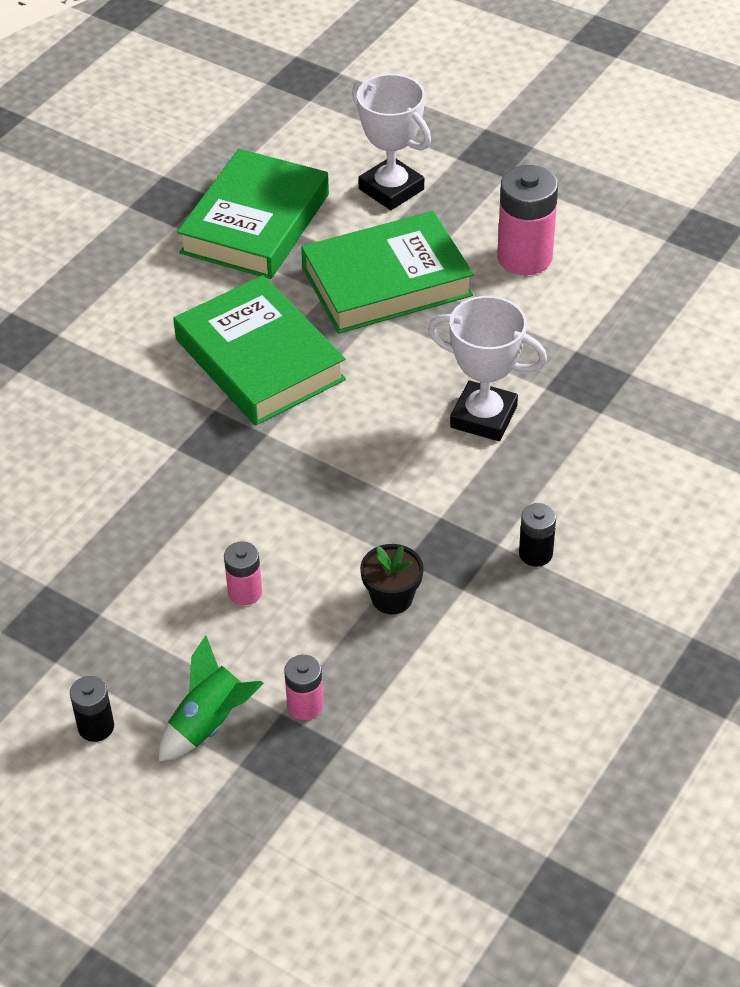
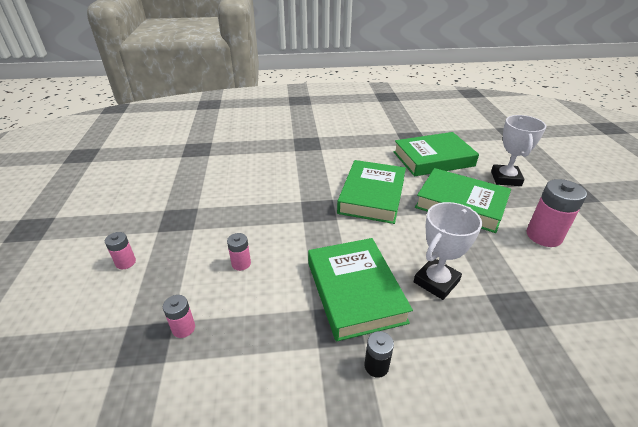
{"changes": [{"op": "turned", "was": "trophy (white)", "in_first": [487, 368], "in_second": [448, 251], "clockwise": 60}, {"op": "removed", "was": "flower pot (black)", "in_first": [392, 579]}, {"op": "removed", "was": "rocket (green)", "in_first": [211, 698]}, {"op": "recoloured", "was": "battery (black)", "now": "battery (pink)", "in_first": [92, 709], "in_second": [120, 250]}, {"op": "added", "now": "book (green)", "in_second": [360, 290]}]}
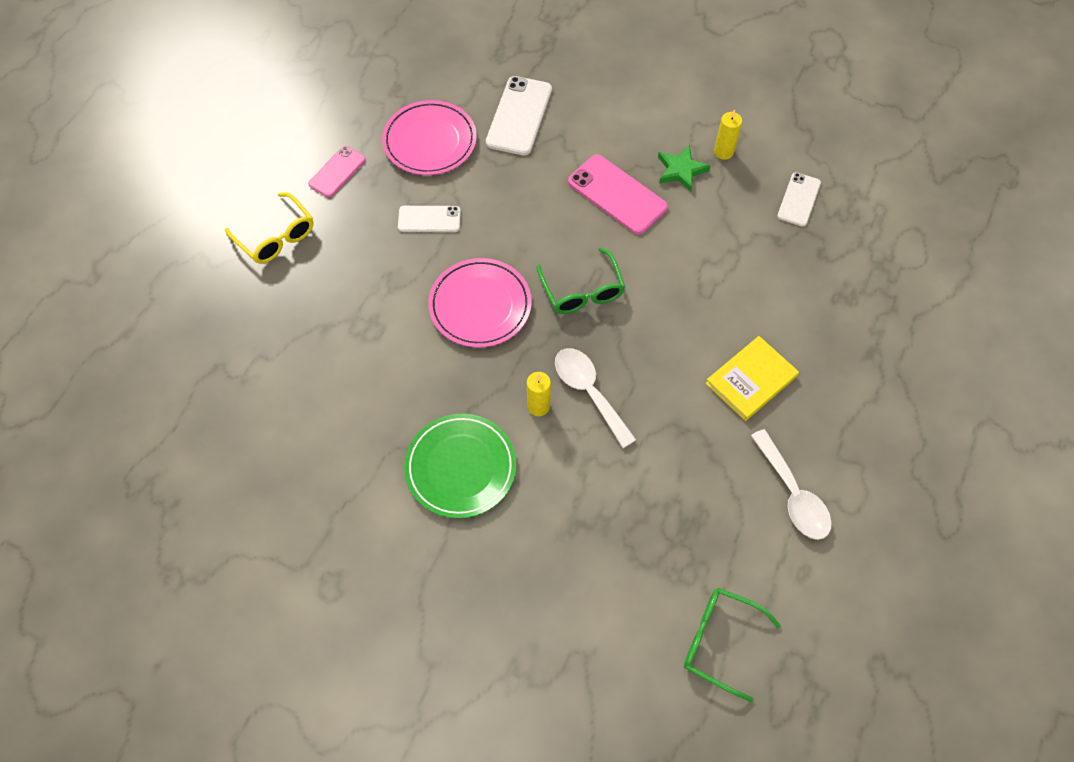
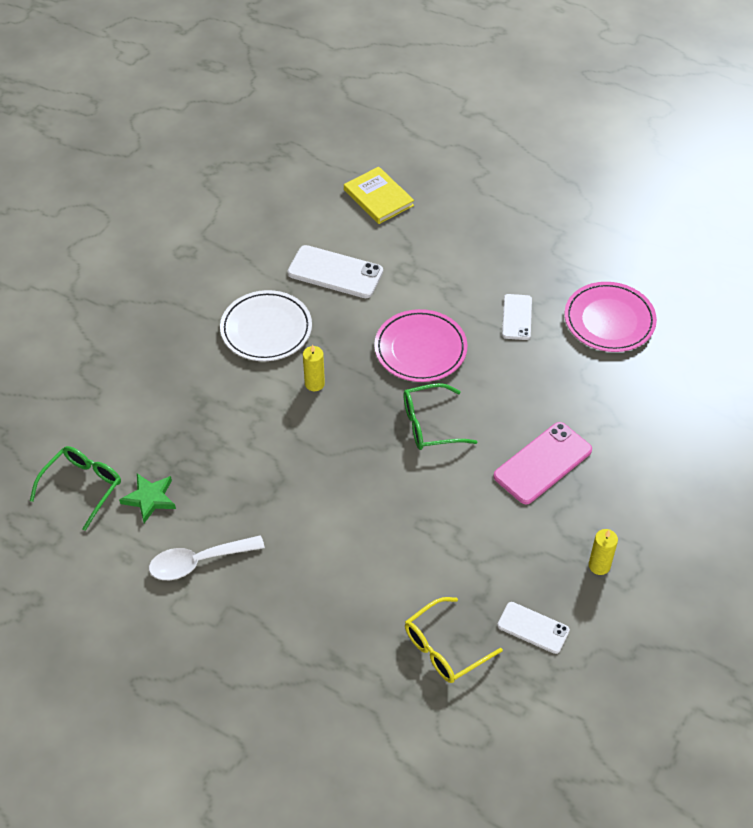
{"changes": [{"op": "moved", "was": "phone (white)", "in_first": [519, 116], "in_second": [335, 271]}, {"op": "moved", "was": "star (green)", "in_first": [684, 168], "in_second": [147, 498]}, {"op": "removed", "was": "phone (pink)", "in_first": [337, 171]}, {"op": "moved", "was": "glasses (yellow)", "in_first": [269, 228], "in_second": [454, 640]}, {"op": "moved", "was": "book (yellow)", "in_first": [752, 378], "in_second": [379, 195]}, {"op": "removed", "was": "spoon (white)", "in_first": [595, 398]}, {"op": "recoloured", "was": "plate (green)", "now": "plate (white)", "in_first": [460, 466], "in_second": [266, 325]}]}
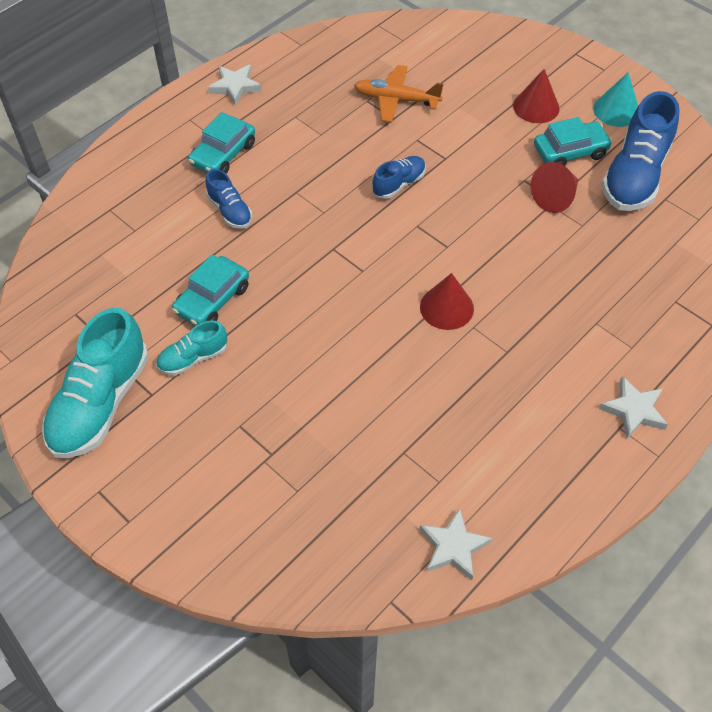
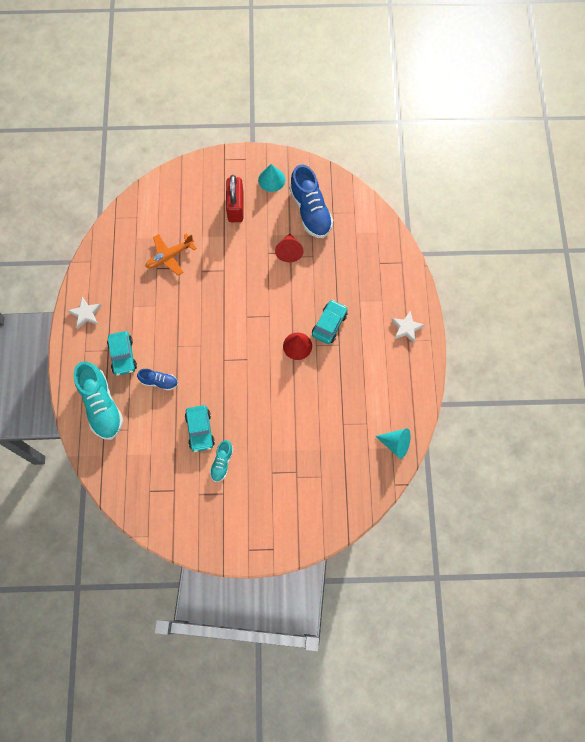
{"changes": [{"op": "replaced", "was": "cone (red)", "now": "padlock (red)", "in_first": [536, 96], "in_second": [235, 198]}, {"op": "moved", "was": "car (turquoise)", "in_first": [573, 141], "in_second": [330, 322]}, {"op": "removed", "was": "shoe (blue)", "in_first": [399, 177]}, {"op": "moved", "was": "shoe (turquoise)", "in_first": [95, 383], "in_second": [99, 400]}, {"op": "replaced", "was": "star (white)", "now": "cone (turquoise)", "in_first": [455, 544], "in_second": [393, 443]}]}
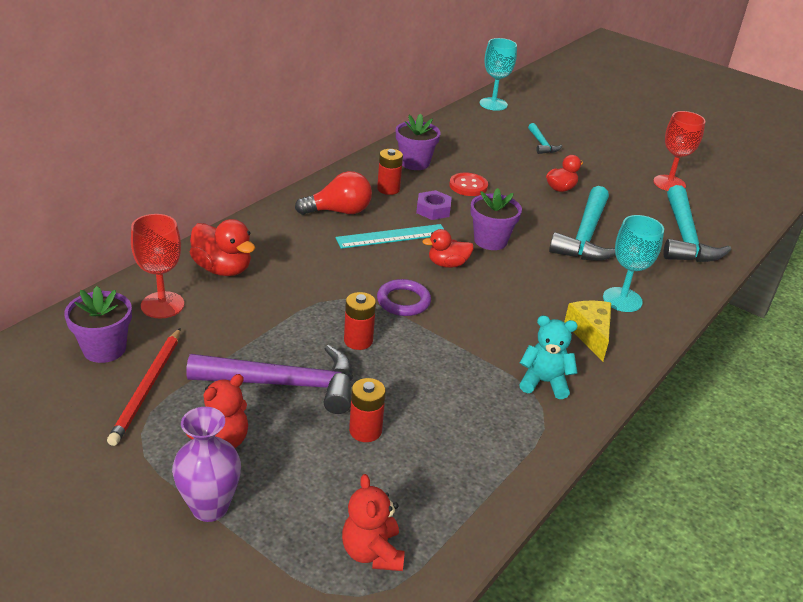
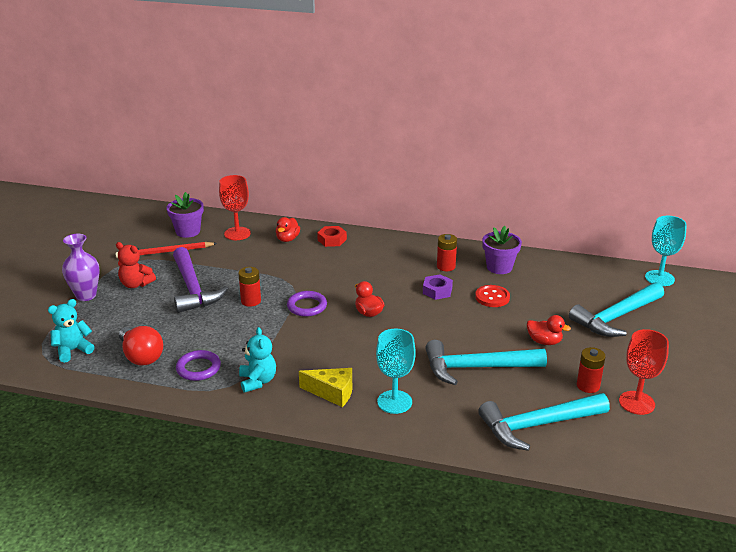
{"changes": [{"op": "resized", "was": "hammer (turquoise)", "in_first": [545, 138], "in_second": [616, 309], "ratio": 2.0}, {"op": "moved", "was": "light bulb (red)", "in_first": [333, 193], "in_second": [141, 346]}, {"op": "removed", "was": "flower pot (purple)", "in_first": [496, 219]}, {"op": "resized", "was": "duck (red)", "in_first": [222, 247], "in_second": [288, 229], "ratio": 0.66}, {"op": "removed", "was": "ruler (turquoise)", "in_first": [390, 236]}, {"op": "turned", "was": "cheese (yellow)", "in_first": [587, 331], "in_second": [325, 387], "clockwise": 45}, {"op": "moved", "was": "battery (red)", "in_first": [367, 410], "in_second": [591, 370]}, {"op": "recoloured", "was": "teddy bear (red)", "now": "teddy bear (turquoise)", "in_first": [373, 522], "in_second": [71, 331]}, {"op": "added", "now": "nut (red)", "in_second": [332, 236]}, {"op": "added", "now": "ring (purple)", "in_second": [198, 365]}]}
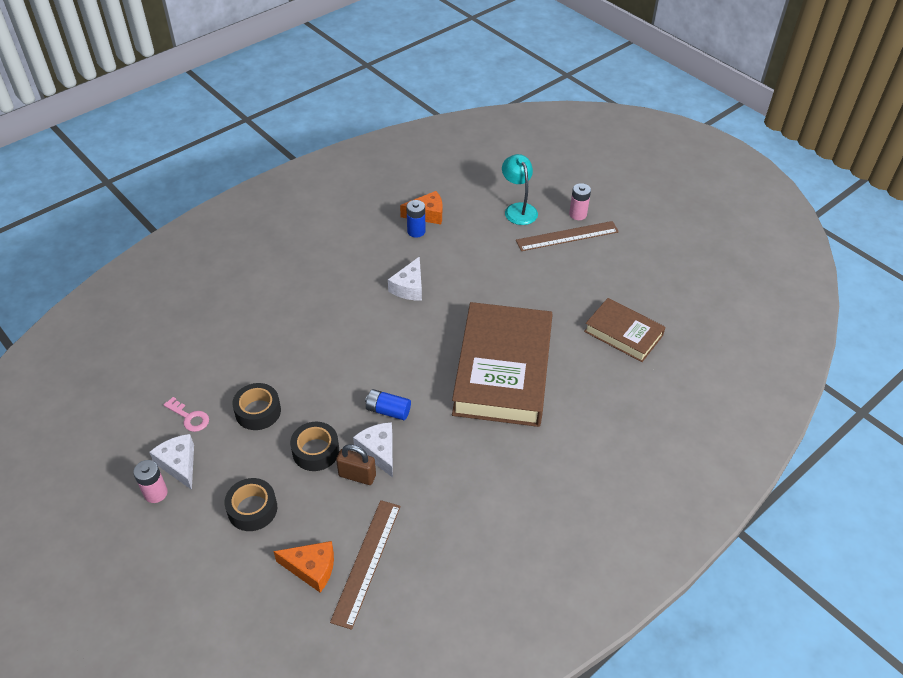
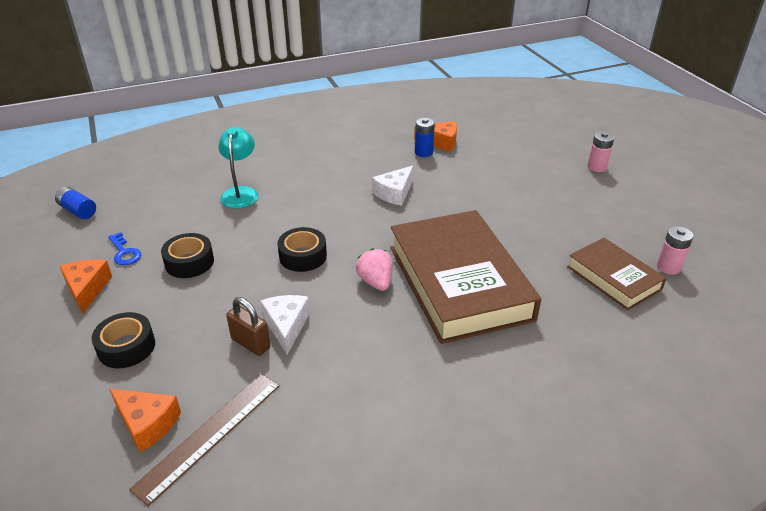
{"changes": [{"op": "moved", "was": "lamp (turquoise)", "in_first": [520, 189], "in_second": [238, 167]}, {"op": "removed", "was": "ruler (brown)", "in_first": [567, 236]}, {"op": "turned", "was": "book (brown)", "in_first": [502, 364], "in_second": [465, 277], "clockwise": -45}, {"op": "moved", "was": "battery (blue)", "in_first": [388, 404], "in_second": [75, 203]}, {"op": "recoloured", "was": "key (pink)", "now": "key (blue)", "in_first": [186, 414], "in_second": [124, 248]}, {"op": "moved", "was": "tape (black)", "in_first": [314, 446], "in_second": [302, 249]}, {"op": "recoloured", "was": "cheese (white)", "now": "cheese (orange)", "in_first": [171, 462], "in_second": [86, 287]}, {"op": "moved", "was": "battery (pink)", "in_first": [150, 481], "in_second": [675, 250]}, {"op": "added", "now": "strawberry (pink)", "in_second": [374, 269]}]}
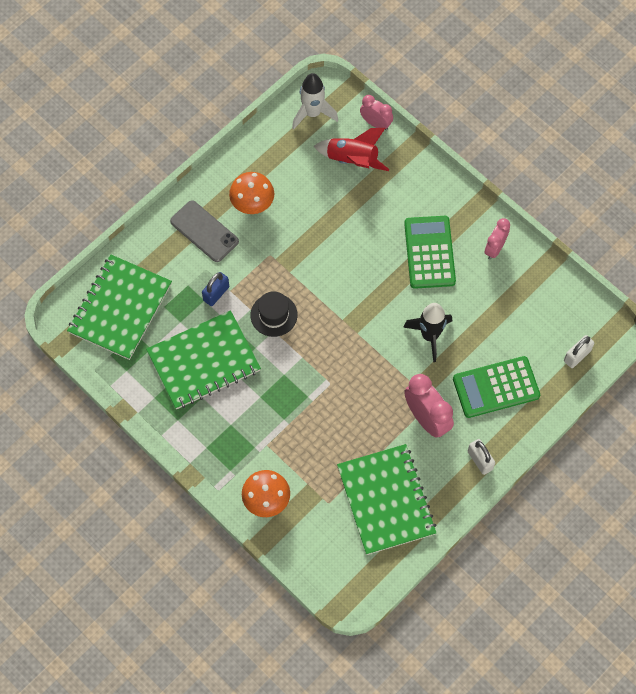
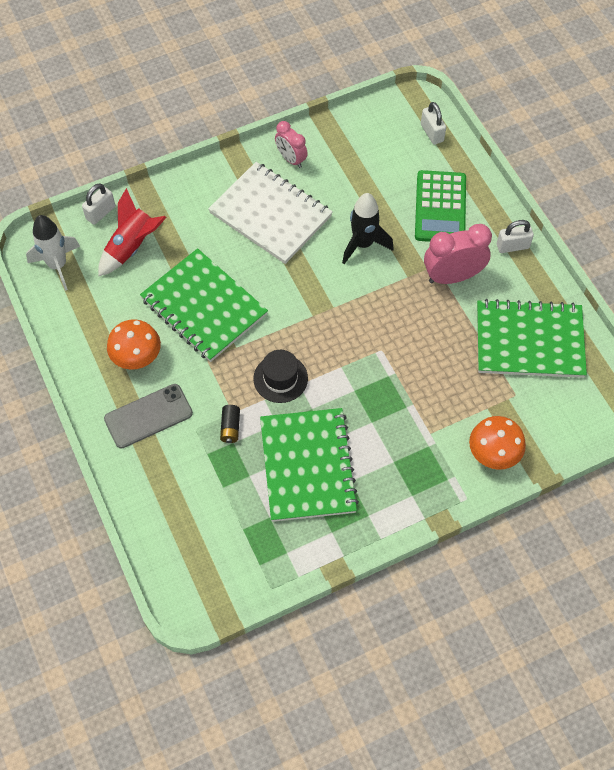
{"changes": [{"op": "replaced", "was": "clock (pink)", "now": "padlock (white)", "in_first": [376, 112], "in_second": [98, 204]}, {"op": "replaced", "was": "calculator (green)", "now": "notebook (white)", "in_first": [430, 252], "in_second": [270, 213]}, {"op": "moved", "was": "notebook (green)", "in_first": [119, 307], "in_second": [204, 305]}, {"op": "replaced", "was": "padlock (blue)", "now": "battery (black)", "in_first": [215, 289], "in_second": [230, 424]}]}
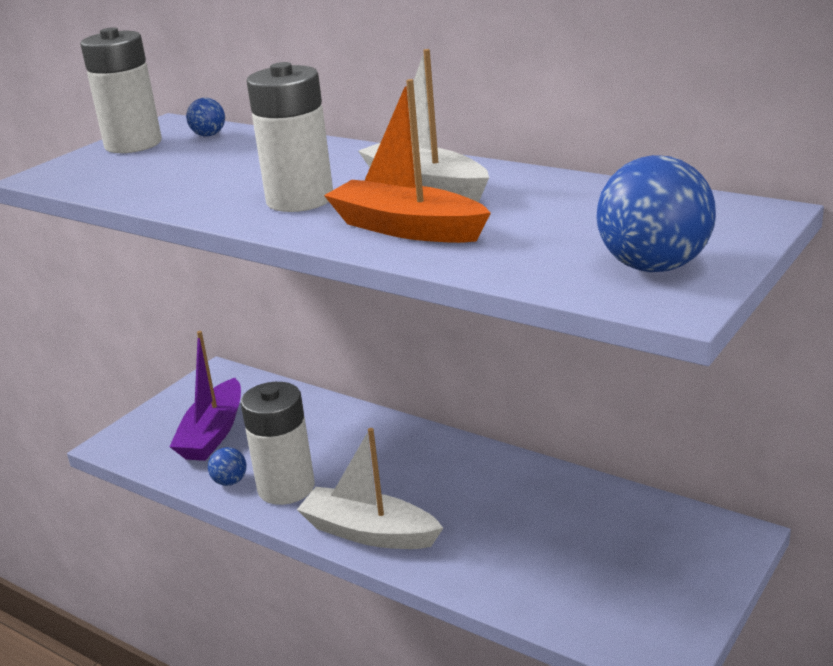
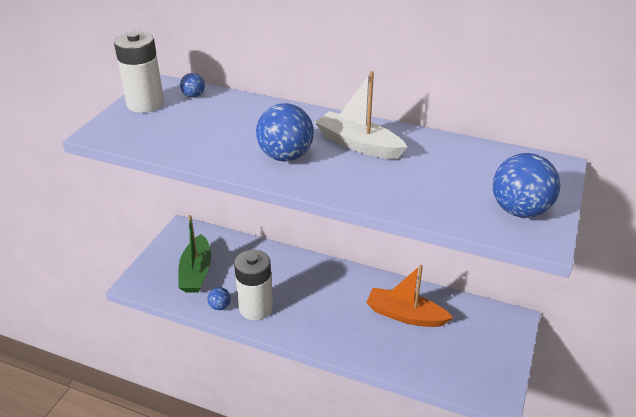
{"changes": [{"op": "replaced", "was": "battery (white)", "now": "ball (blue)", "in_first": [290, 137], "in_second": [285, 132]}, {"op": "moved", "was": "boat (orange)", "in_first": [407, 161], "in_second": [409, 296]}, {"op": "recoloured", "was": "boat (purple)", "now": "boat (green)", "in_first": [205, 396], "in_second": [194, 254]}, {"op": "removed", "was": "boat (white)", "in_first": [370, 488]}]}
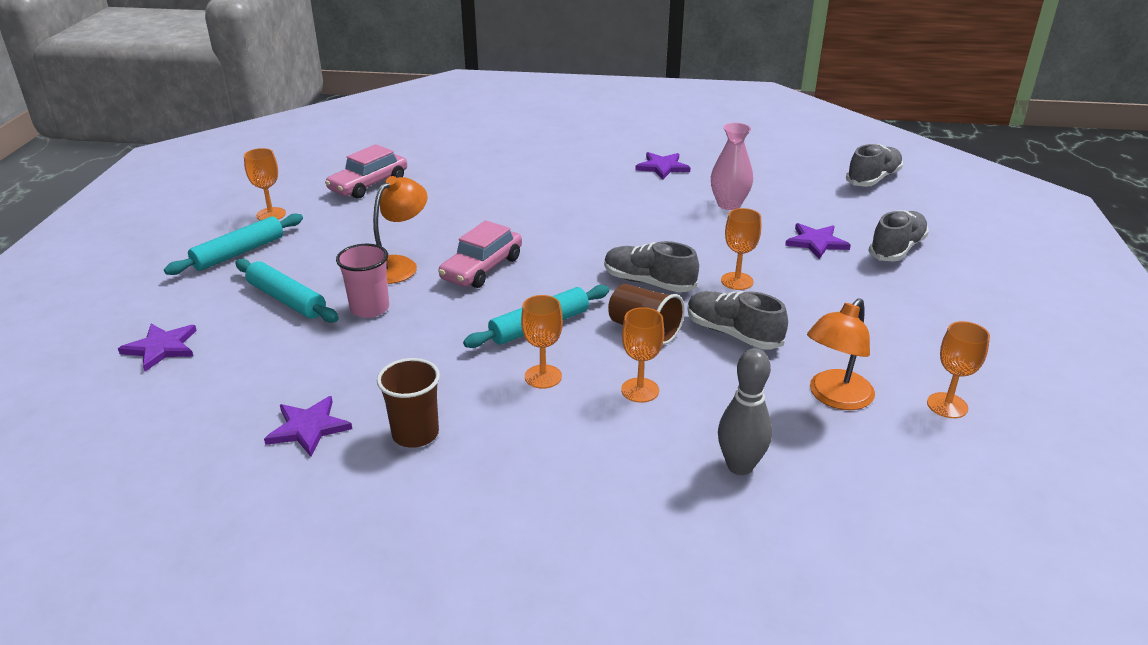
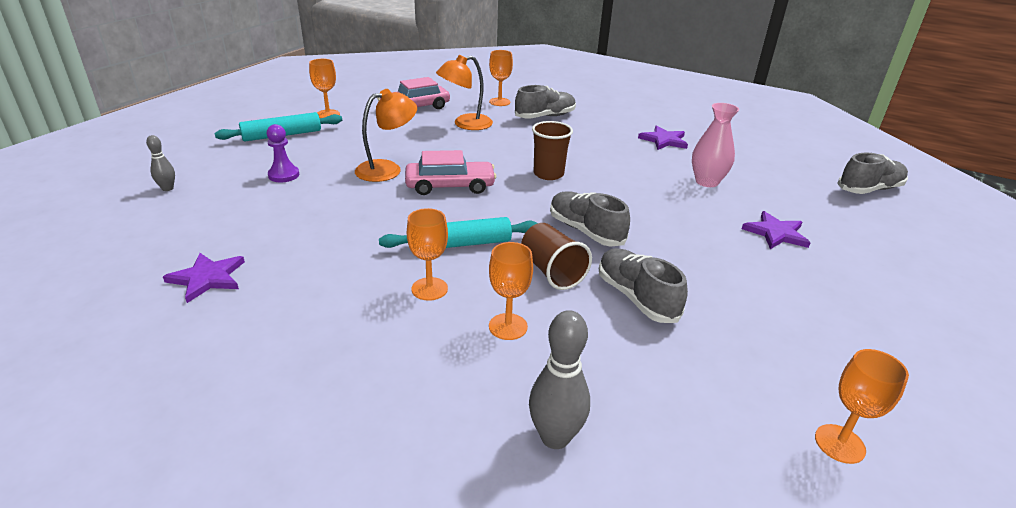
{"changes": [{"op": "moved", "was": "goblet (orange)", "in_first": [741, 249], "in_second": [501, 78]}, {"op": "moved", "was": "shoe (grey)", "in_first": [898, 236], "in_second": [545, 102]}, {"op": "turned", "was": "car (pink)", "in_first": [480, 254], "in_second": [450, 172], "clockwise": -150}, {"op": "removed", "was": "cup (pink)", "in_first": [362, 281]}, {"op": "replaced", "was": "rolling pin (turquoise)", "now": "pawn (purple)", "in_first": [287, 291], "in_second": [283, 153]}, {"op": "moved", "was": "lamp (orange)", "in_first": [841, 354], "in_second": [464, 92]}, {"op": "replaced", "was": "star (purple)", "now": "bowling pin (grey)", "in_first": [157, 348], "in_second": [160, 163]}, {"op": "moved", "was": "cup (brown)", "in_first": [408, 403], "in_second": [552, 150]}]}
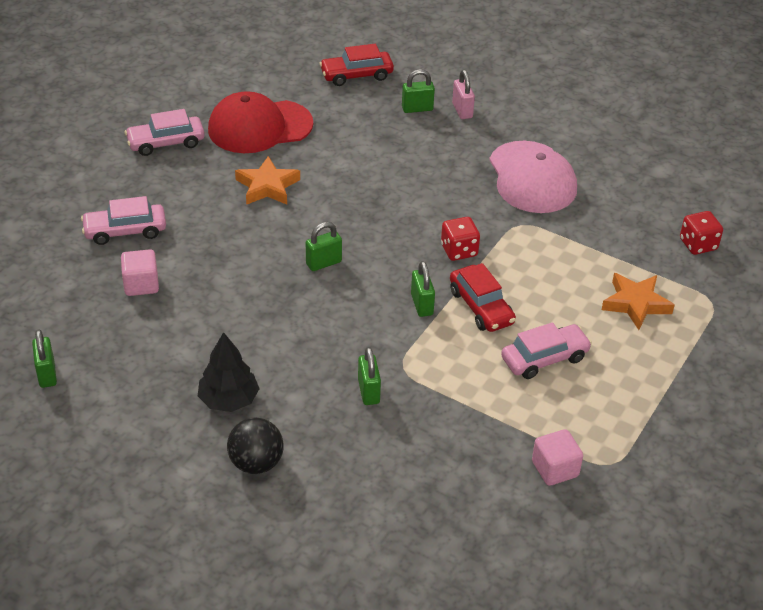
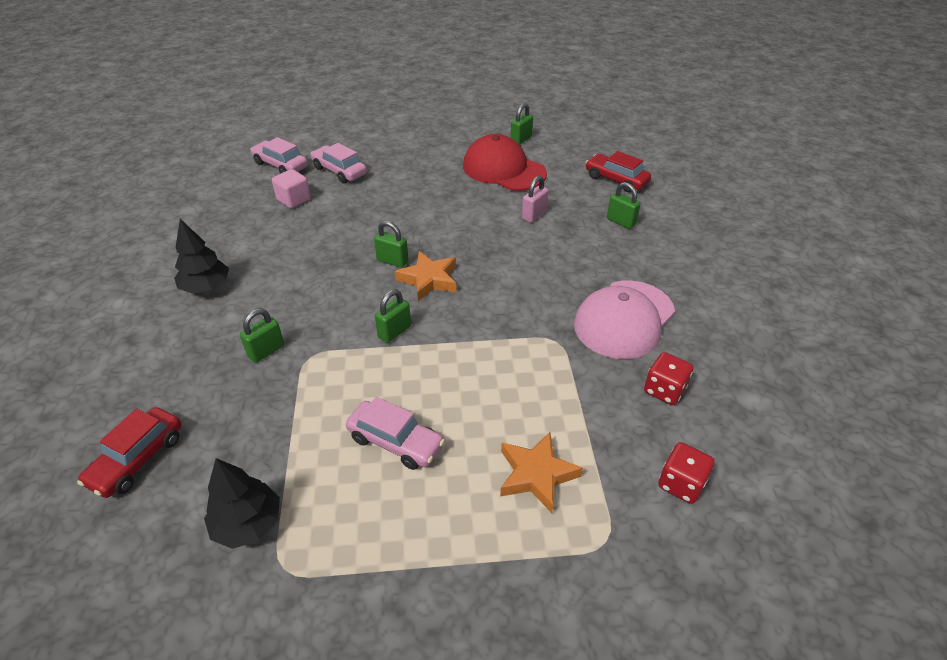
{"changes": [{"op": "moved", "was": "padlock (pink)", "in_first": [463, 94], "in_second": [535, 199]}, {"op": "moved", "was": "car (pink)", "in_first": [165, 132], "in_second": [279, 155]}, {"op": "moved", "was": "star (orange)", "in_first": [267, 180], "in_second": [426, 276]}, {"op": "moved", "was": "dice (red)", "in_first": [460, 239], "in_second": [668, 378]}, {"op": "moved", "was": "car (red)", "in_first": [483, 297], "in_second": [129, 452]}, {"op": "moved", "was": "padlock (green)", "in_first": [44, 359], "in_second": [522, 124]}, {"op": "removed", "was": "ball (black)", "in_first": [255, 445]}, {"op": "replaced", "was": "cube (pink)", "now": "tree (black)", "in_first": [557, 457], "in_second": [242, 503]}]}
